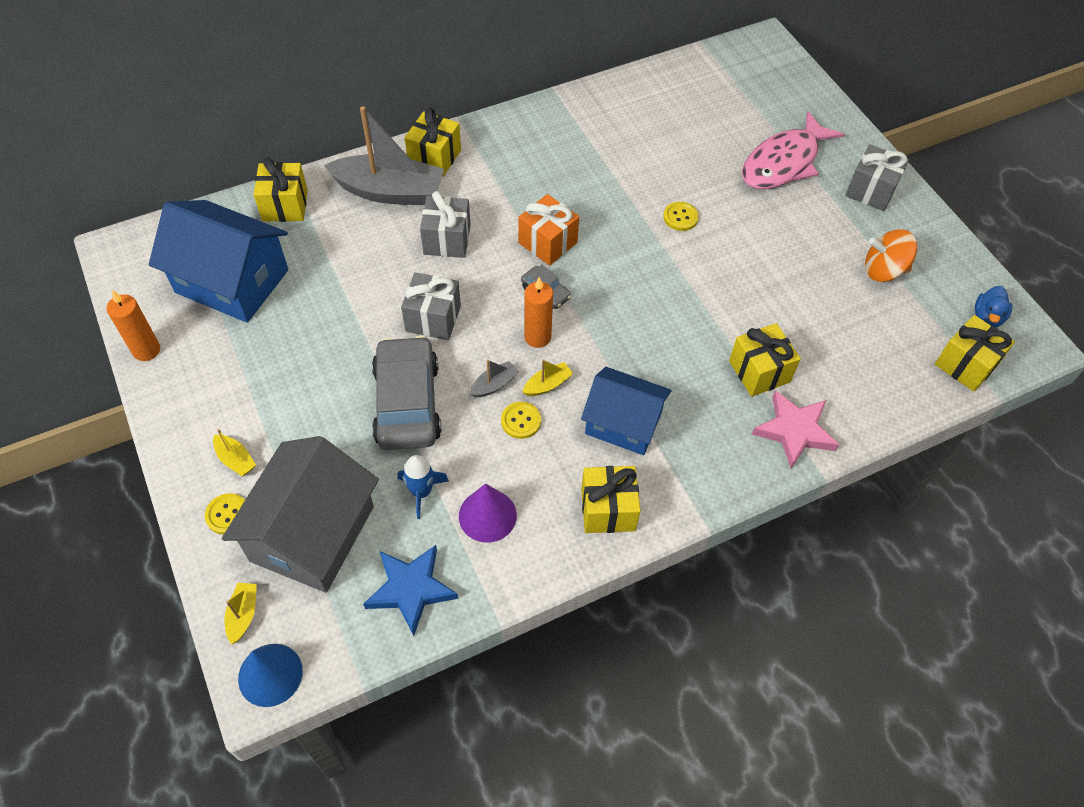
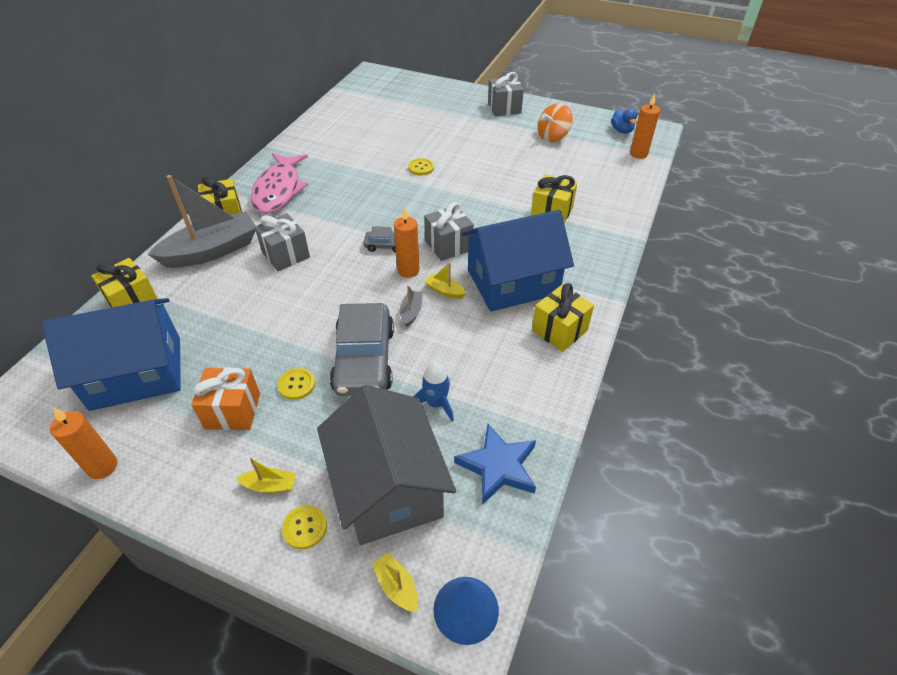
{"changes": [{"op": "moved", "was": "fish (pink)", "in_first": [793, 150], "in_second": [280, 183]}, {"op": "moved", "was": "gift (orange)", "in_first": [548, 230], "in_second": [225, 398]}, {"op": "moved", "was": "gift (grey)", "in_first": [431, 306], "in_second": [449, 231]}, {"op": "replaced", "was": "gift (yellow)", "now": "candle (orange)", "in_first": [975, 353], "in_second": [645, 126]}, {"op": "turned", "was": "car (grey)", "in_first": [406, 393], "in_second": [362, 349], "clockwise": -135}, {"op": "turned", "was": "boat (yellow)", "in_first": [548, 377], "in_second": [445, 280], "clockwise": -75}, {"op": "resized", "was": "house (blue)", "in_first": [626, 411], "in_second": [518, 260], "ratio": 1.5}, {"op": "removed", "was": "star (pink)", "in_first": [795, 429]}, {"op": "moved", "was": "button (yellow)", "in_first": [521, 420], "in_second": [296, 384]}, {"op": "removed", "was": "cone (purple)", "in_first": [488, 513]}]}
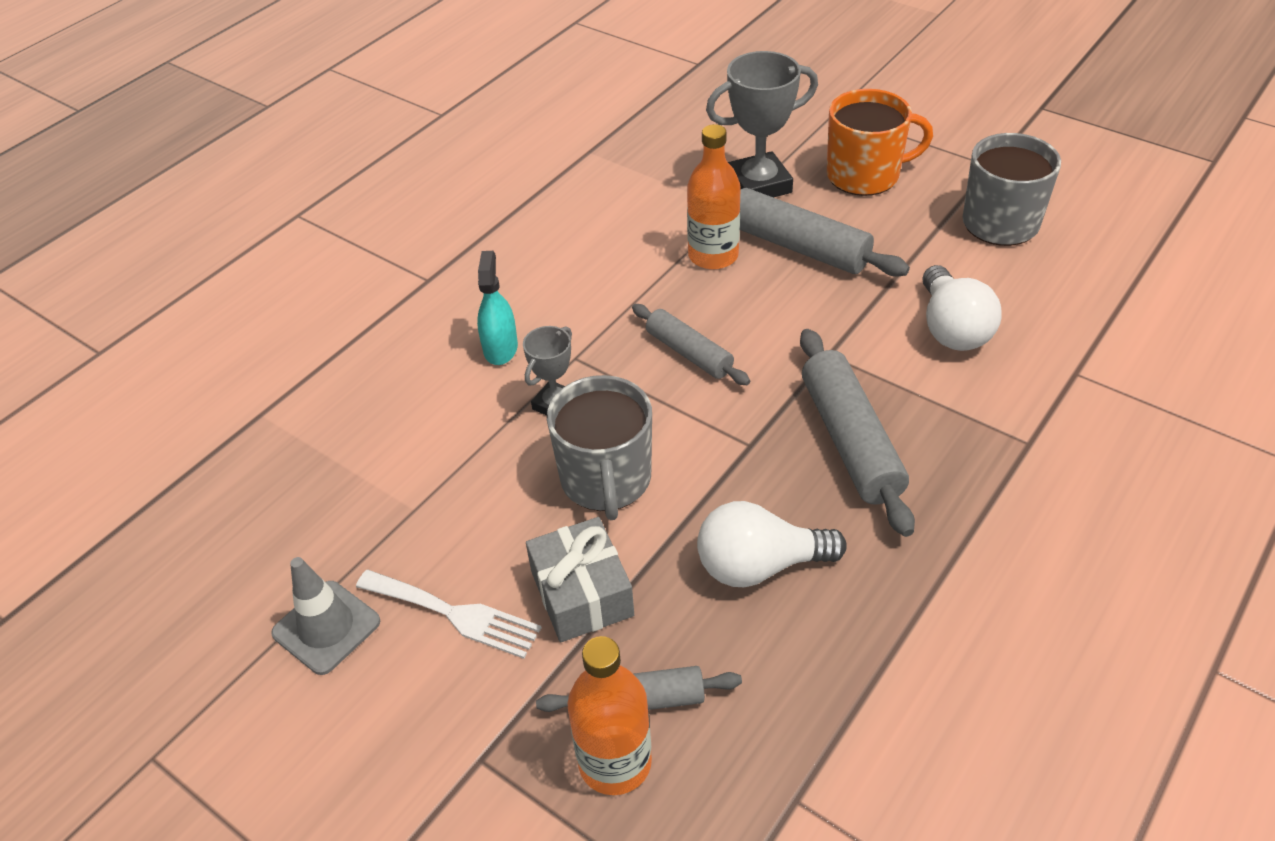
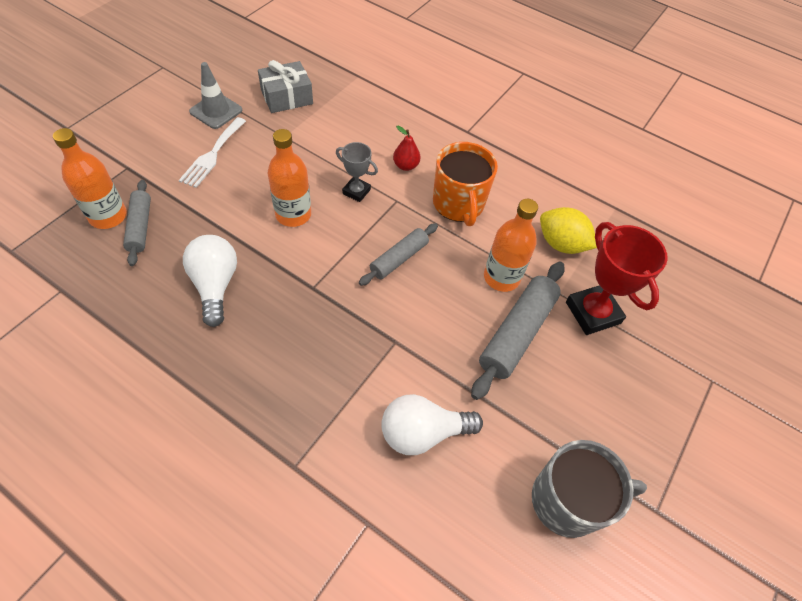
{"changes": [{"op": "recoloured", "was": "trophy (grey)", "now": "trophy (red)", "in_first": [762, 124], "in_second": [617, 278]}, {"op": "moved", "was": "mug (orange)", "in_first": [880, 142], "in_second": [465, 184]}, {"op": "replaced", "was": "spray bottle (turquoise)", "now": "pear (red)", "in_first": [497, 308], "in_second": [407, 148]}, {"op": "removed", "was": "rolling pin (grey)", "in_first": [857, 433]}, {"op": "replaced", "was": "mug (grey)", "now": "bottle (orange)", "in_first": [599, 447], "in_second": [289, 178]}, {"op": "moved", "was": "gift (grey)", "in_first": [580, 579], "in_second": [285, 86]}, {"op": "added", "now": "lemon (yellow)", "in_second": [568, 230]}]}
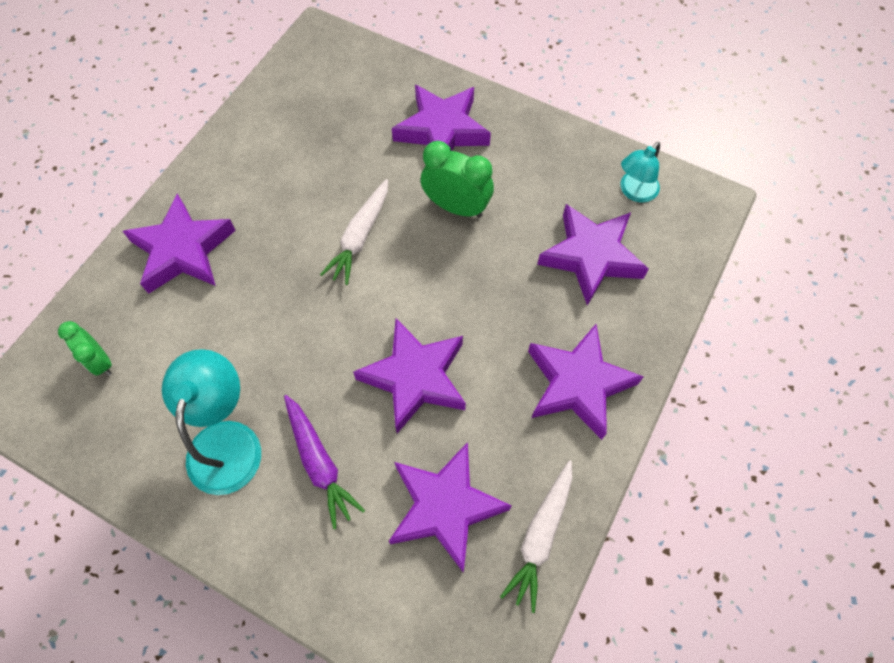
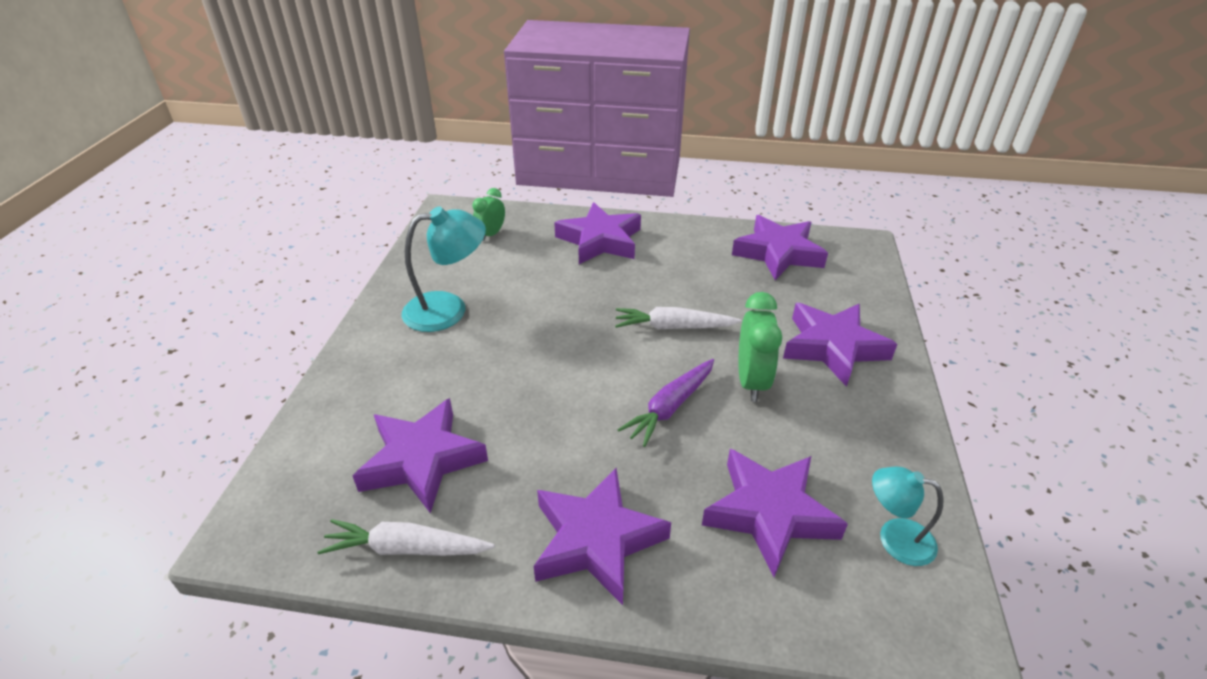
{"changes": [{"op": "moved", "was": "star (purple)", "in_first": [409, 375], "in_second": [780, 247]}, {"op": "moved", "was": "carrot (purple)", "in_first": [324, 462], "in_second": [665, 403]}]}
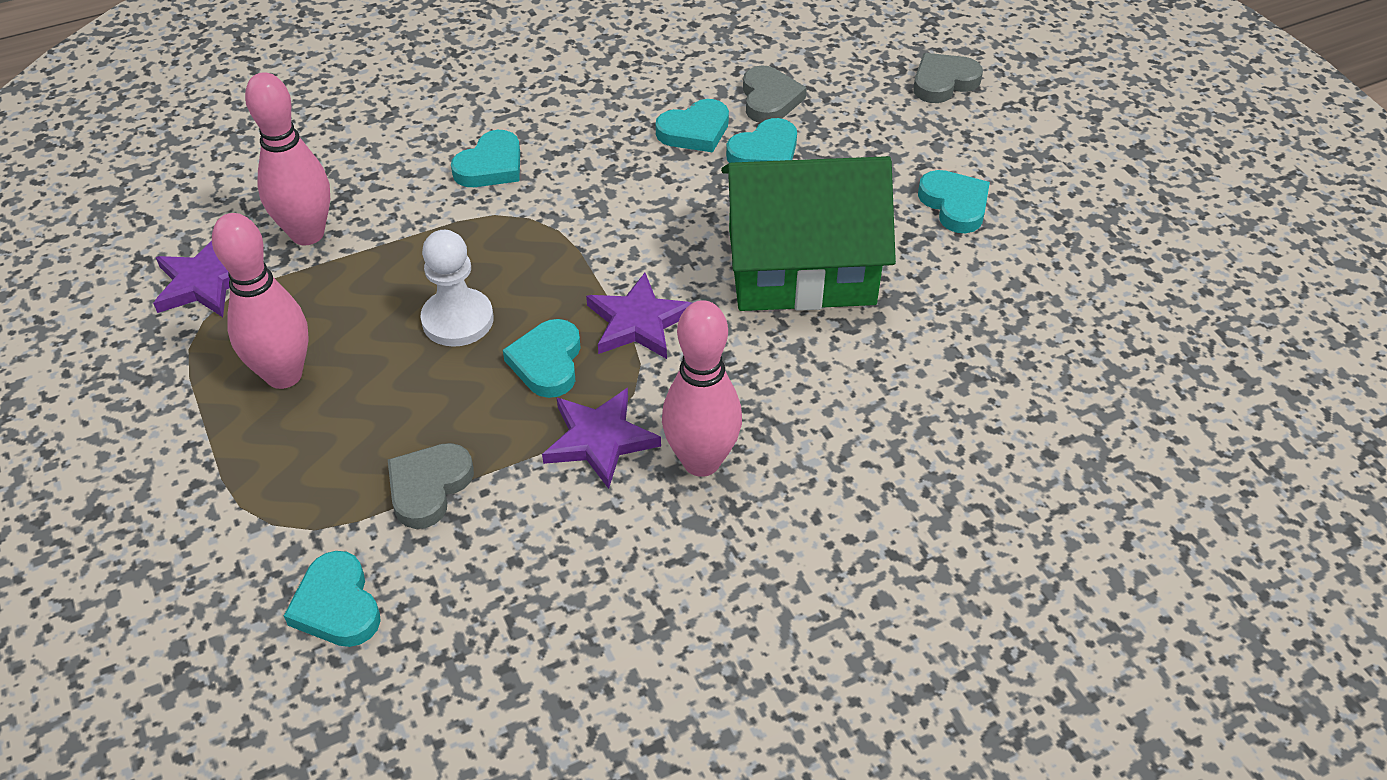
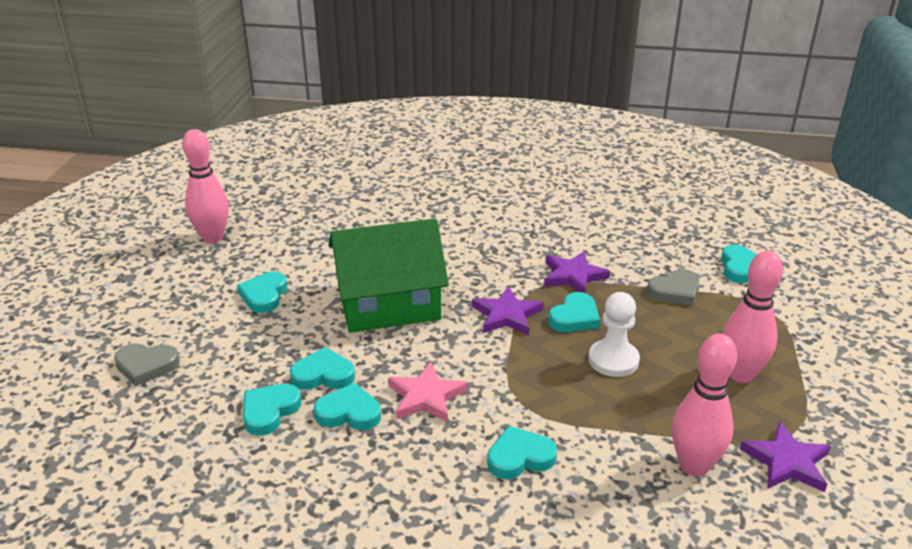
{"changes": [{"op": "recoloured", "was": "heart (grey)", "now": "heart (turquoise)", "in_first": [775, 94], "in_second": [272, 410]}, {"op": "turned", "was": "house (green)", "in_first": [808, 233], "in_second": [388, 276], "clockwise": -45}, {"op": "moved", "was": "bowling pin (pink)", "in_first": [702, 388], "in_second": [206, 186]}, {"op": "added", "now": "star (pink)", "in_second": [428, 392]}]}
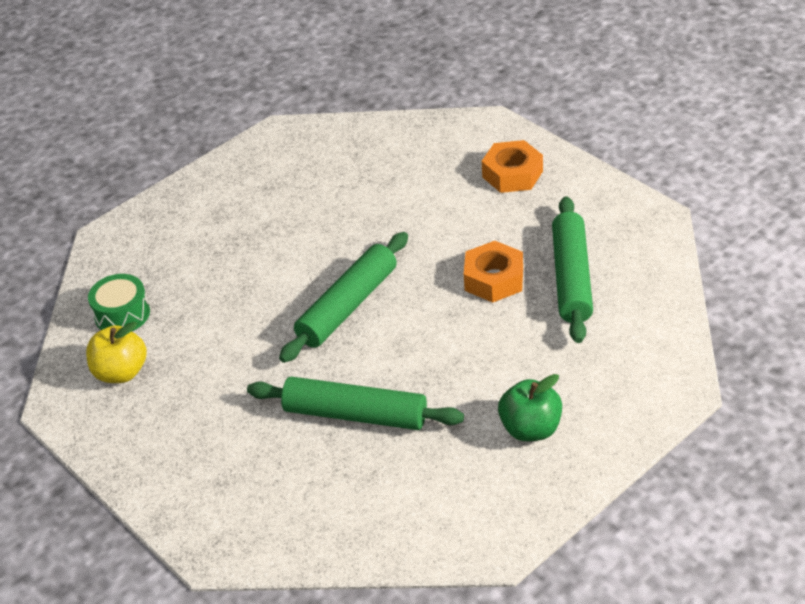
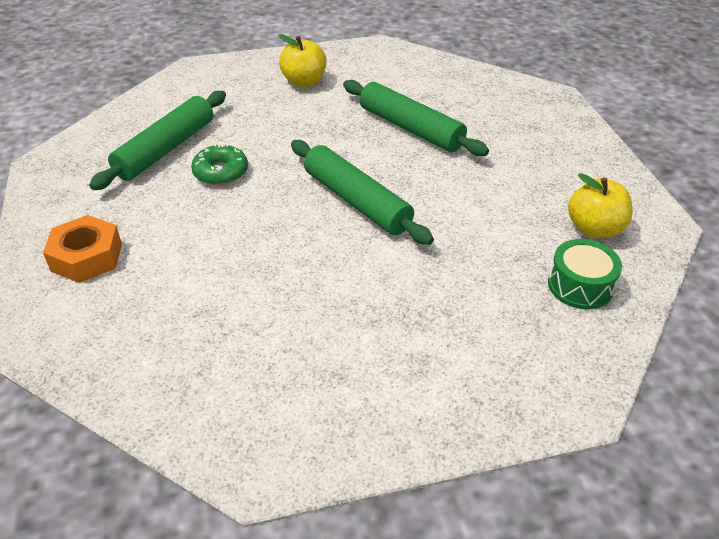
{"changes": [{"op": "turned", "was": "rolling pin (green)", "in_first": [343, 297], "in_second": [362, 192], "clockwise": 75}, {"op": "replaced", "was": "nut (orange)", "now": "donut (green)", "in_first": [493, 272], "in_second": [219, 164]}, {"op": "recoloured", "was": "apple (green)", "now": "apple (yellow)", "in_first": [530, 407], "in_second": [303, 60]}]}
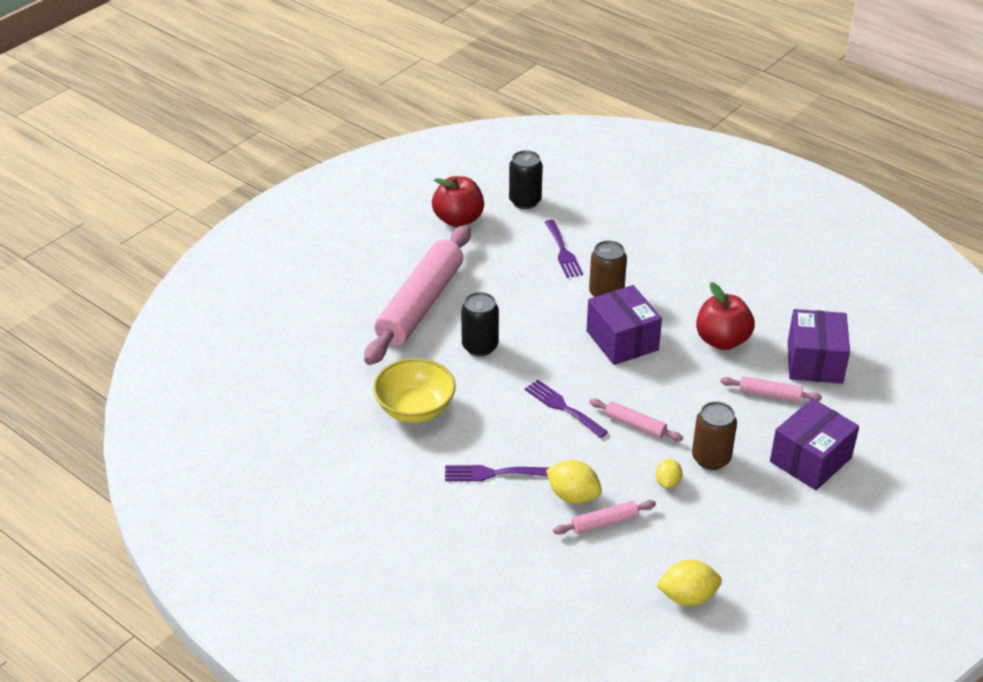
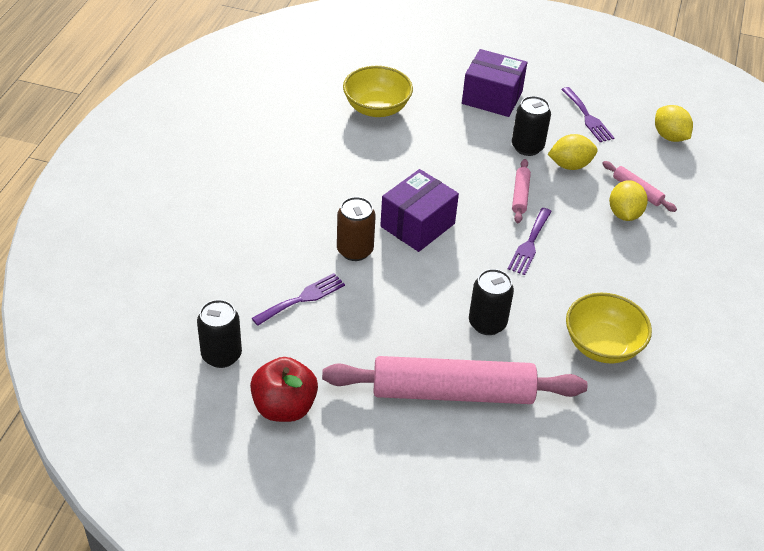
{"changes": [{"op": "removed", "was": "apple (red)", "in_first": [725, 316]}, {"op": "replaced", "was": "box (purple)", "now": "bowl (yellow)", "in_first": [819, 346], "in_second": [378, 91]}, {"op": "removed", "was": "rolling pin (pink)", "in_first": [771, 389]}, {"op": "recoloured", "was": "can (brown)", "now": "can (black)", "in_first": [714, 435], "in_second": [531, 126]}, {"op": "resized", "was": "lemon (yellow)", "in_first": [669, 474], "in_second": [573, 152], "ratio": 1.59}, {"op": "moved", "was": "fork (purple)", "in_first": [496, 473], "in_second": [587, 114]}]}
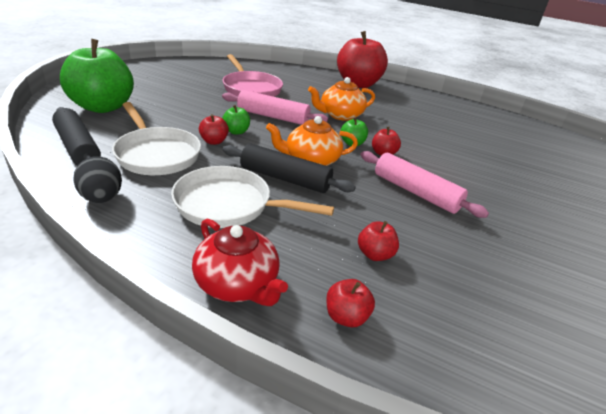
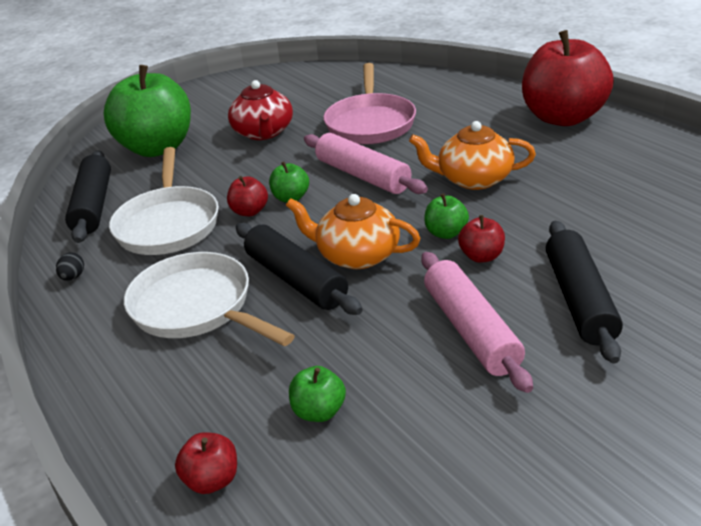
{"changes": [{"op": "resized", "was": "egg (black)", "in_first": [98, 179], "in_second": [70, 266], "ratio": 0.51}, {"op": "moved", "was": "teapot (red)", "in_first": [240, 262], "in_second": [260, 110]}, {"op": "recoloured", "was": "apple (red)", "now": "apple (green)", "in_first": [378, 241], "in_second": [317, 394]}, {"op": "added", "now": "rolling pin (black)", "in_second": [584, 292]}]}
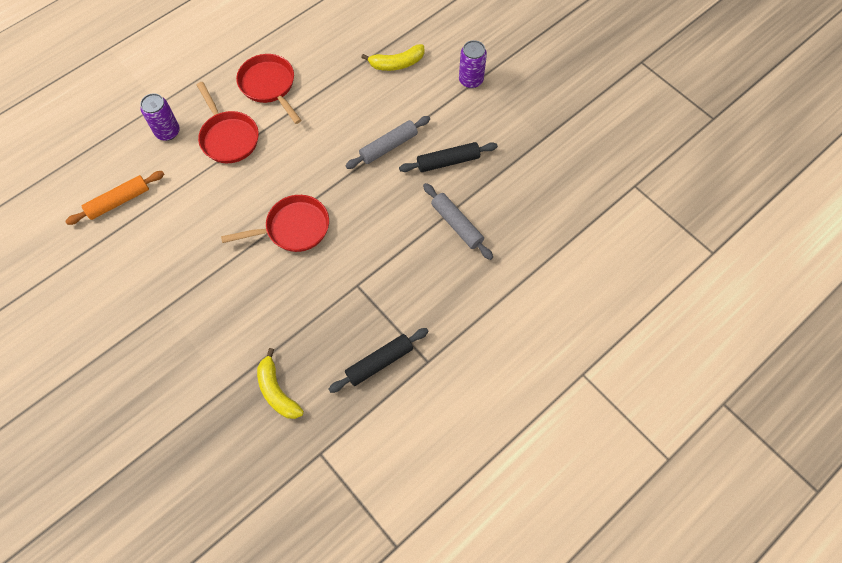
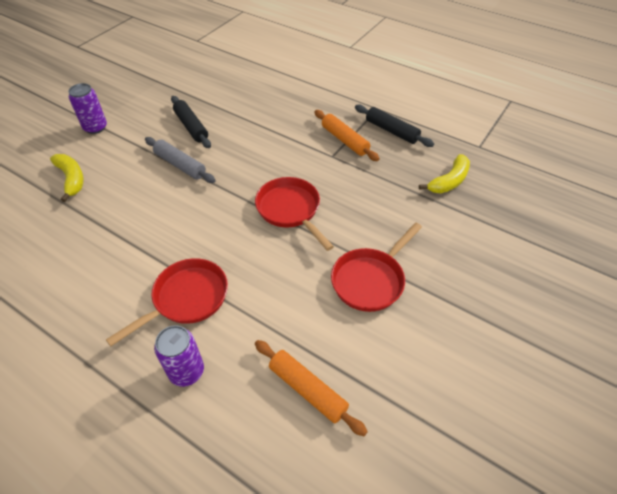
{"changes": [{"op": "moved", "was": "pan (red)", "in_first": [268, 89], "in_second": [376, 267]}, {"op": "removed", "was": "rolling pin (grey)", "in_first": [458, 221]}, {"op": "added", "now": "rolling pin (orange)", "in_second": [347, 135]}]}
